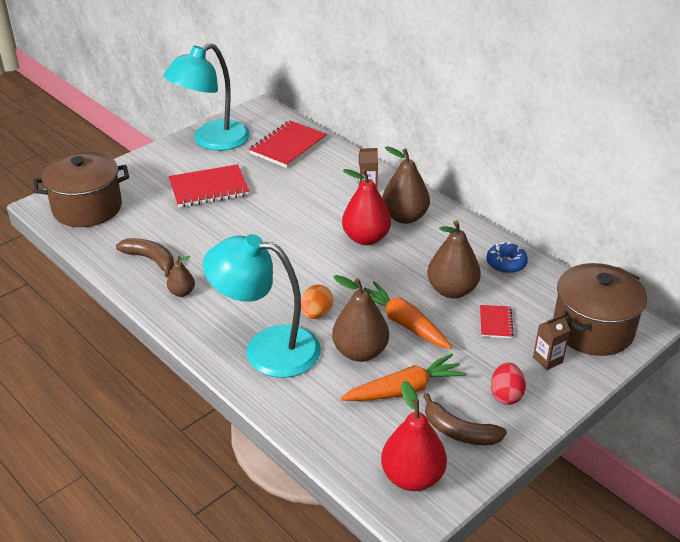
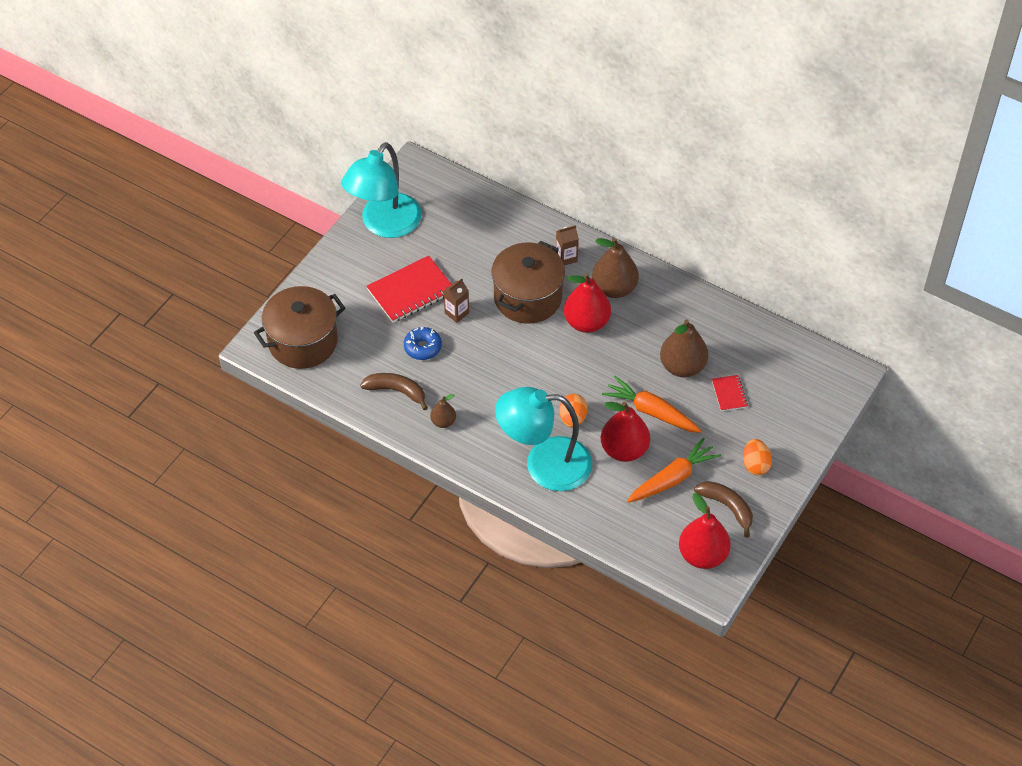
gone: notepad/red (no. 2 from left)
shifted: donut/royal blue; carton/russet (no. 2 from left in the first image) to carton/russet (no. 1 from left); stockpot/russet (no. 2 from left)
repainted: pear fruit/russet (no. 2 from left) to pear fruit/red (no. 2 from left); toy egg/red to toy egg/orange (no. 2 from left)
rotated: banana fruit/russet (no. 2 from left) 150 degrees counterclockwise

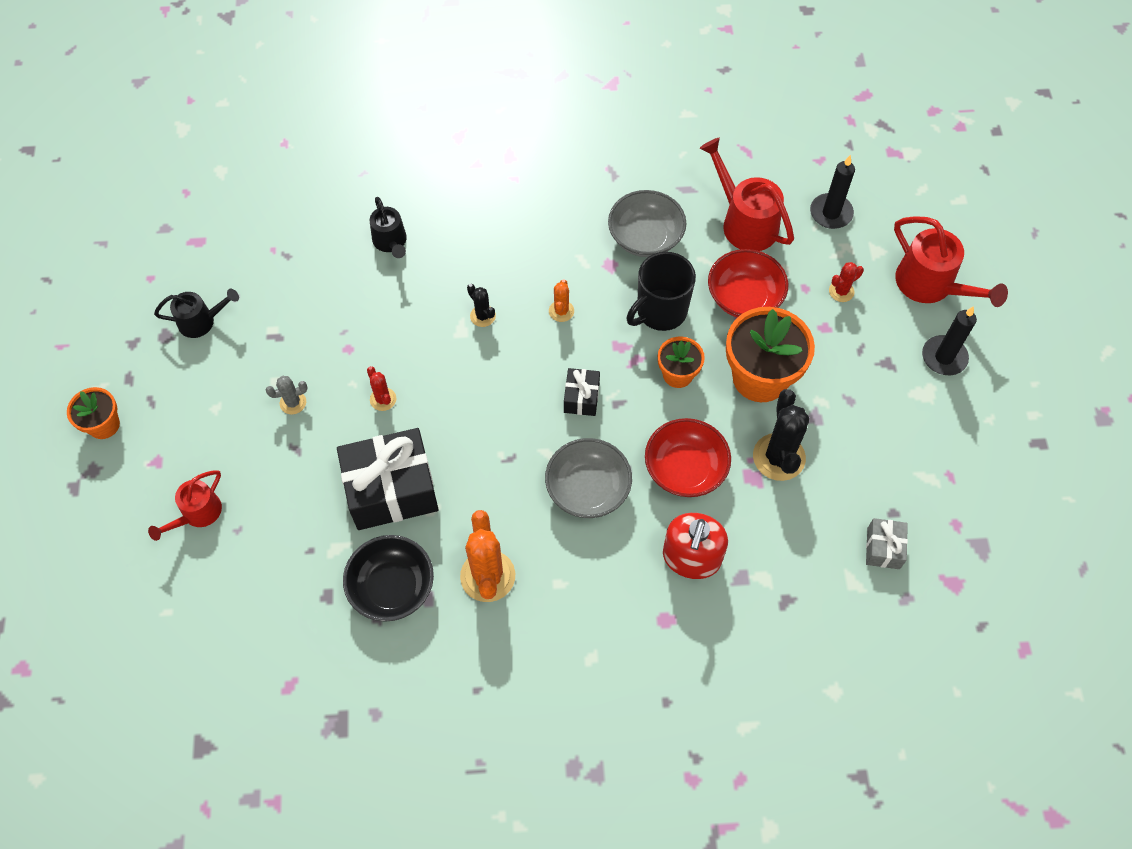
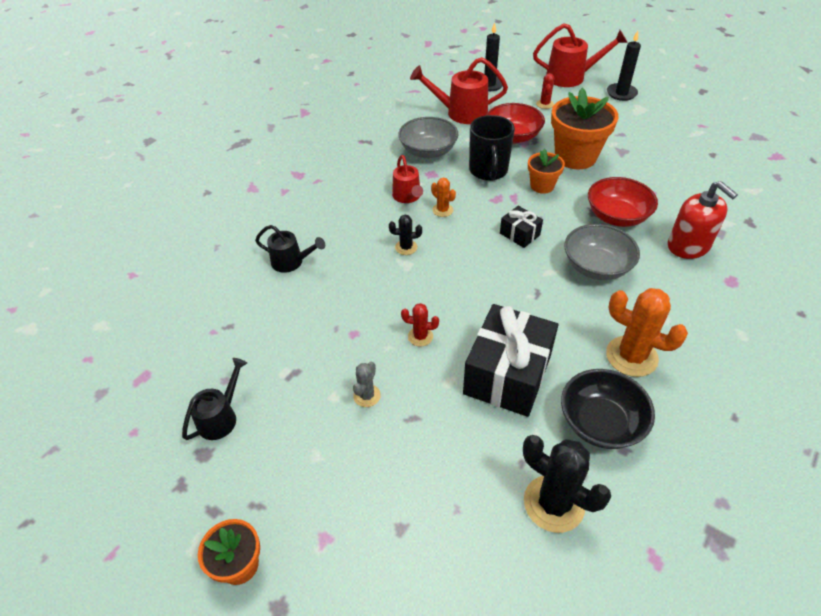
gone: present/ash-grey
shifted: sprinkling can/red (no. 1 from left); cactus/black (no. 2 from left)

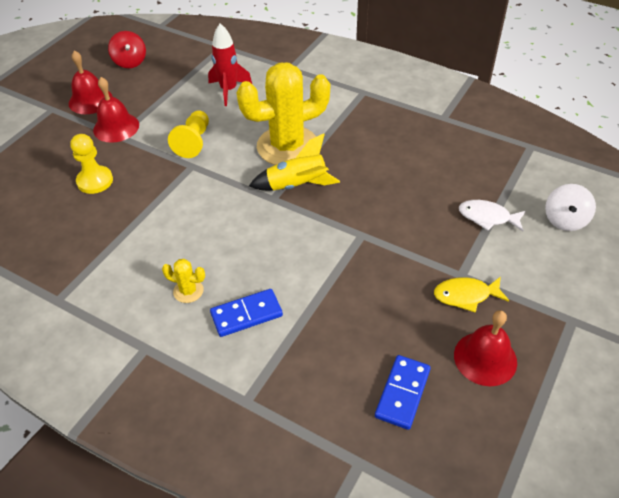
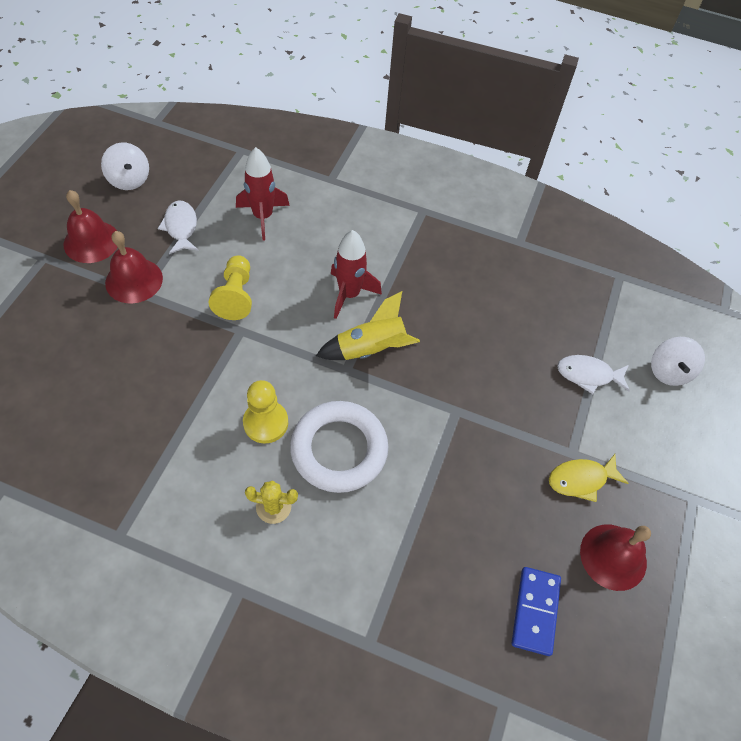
gone: domino tile/royal blue (no. 1 from left)
new: fish figure/snow-white (no. 1 from left); torus/snow-white
shifted: game pawn/golden (no. 1 from left in the first image) to game pawn/golden (no. 2 from left)
swapped: cactus/golden (no. 2 from left) to rocket/red (no. 2 from left)
repainted: whirligig/red to whirligig/snow-white (no. 1 from left)

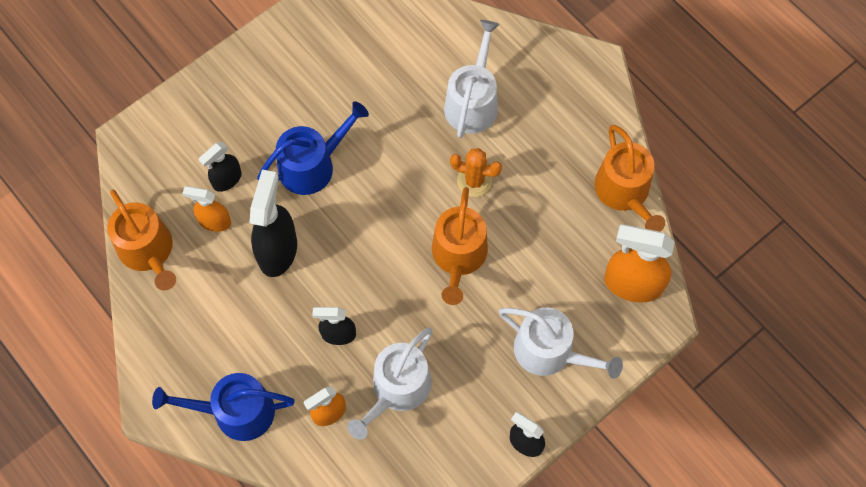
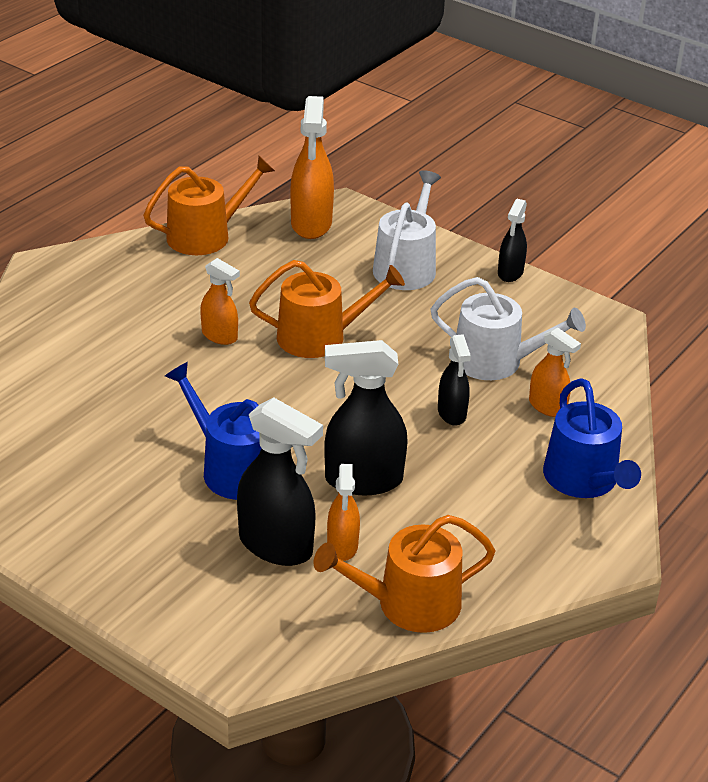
gone: sprinkling can/snow-white (no. 2 from left)
swapped: cactus/orange to sprayer/orange (no. 1 from left)
rotated: sprinkling can/orange (no. 1 from left in the first image) 150 degrees counterclockwise
scaled: sprayer/black (no. 1 from left) x1.72

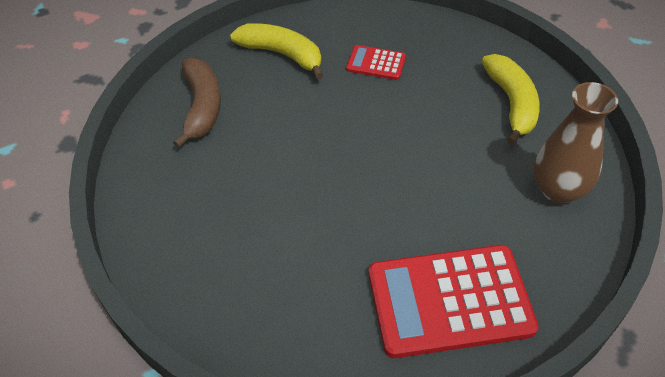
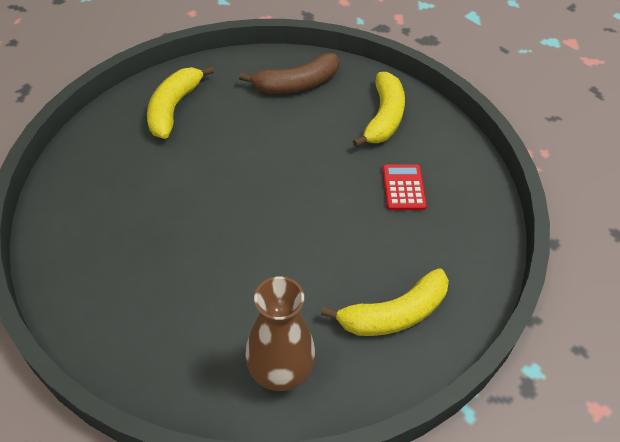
gone: pocket calculator/red (no. 2 from left)
new: banana fruit/golden (no. 1 from left)

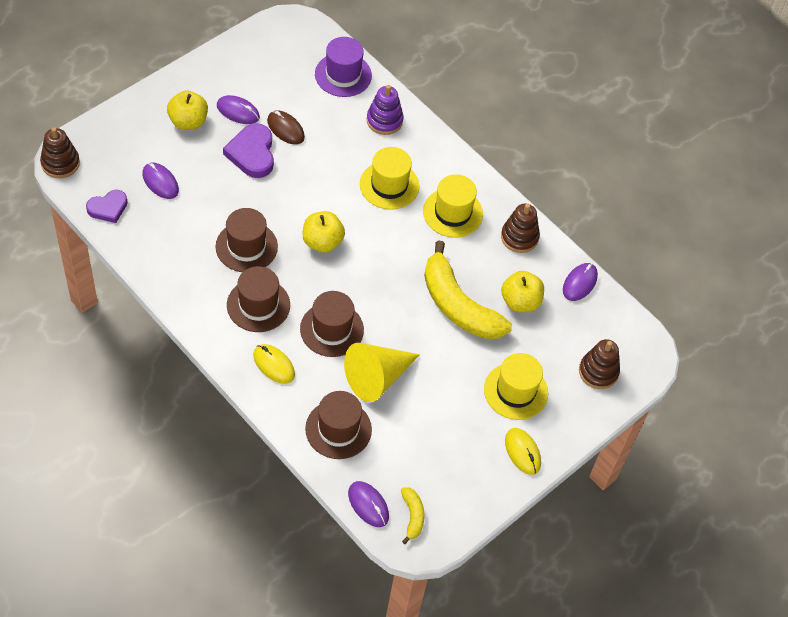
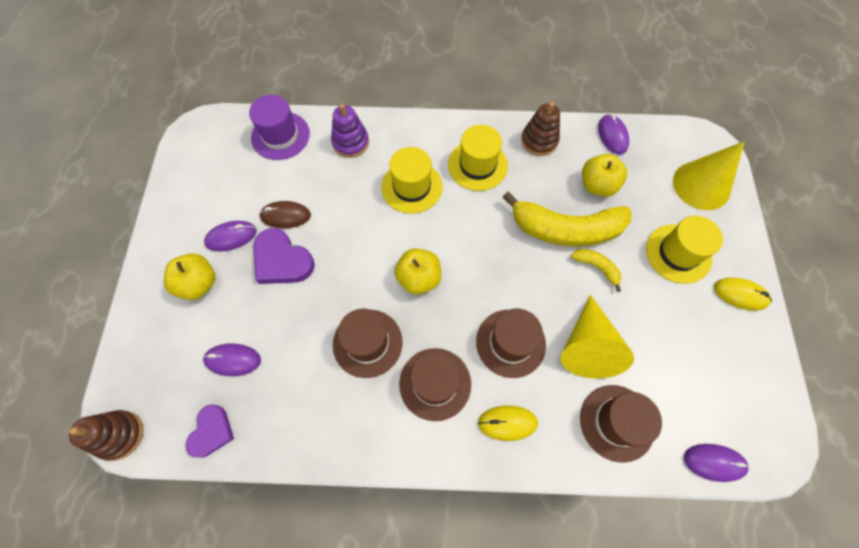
shifted: banana fruit/golden (no. 1 from left in the first image) to banana fruit/golden (no. 2 from left)
swapped: stacking rings/russet (no. 3 from left) to solid cone/golden (no. 2 from left)

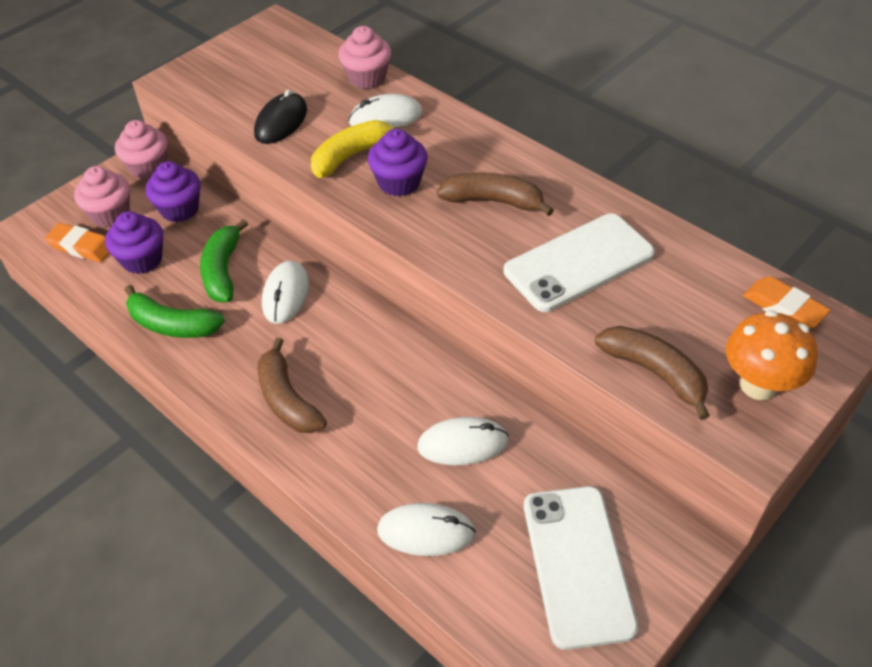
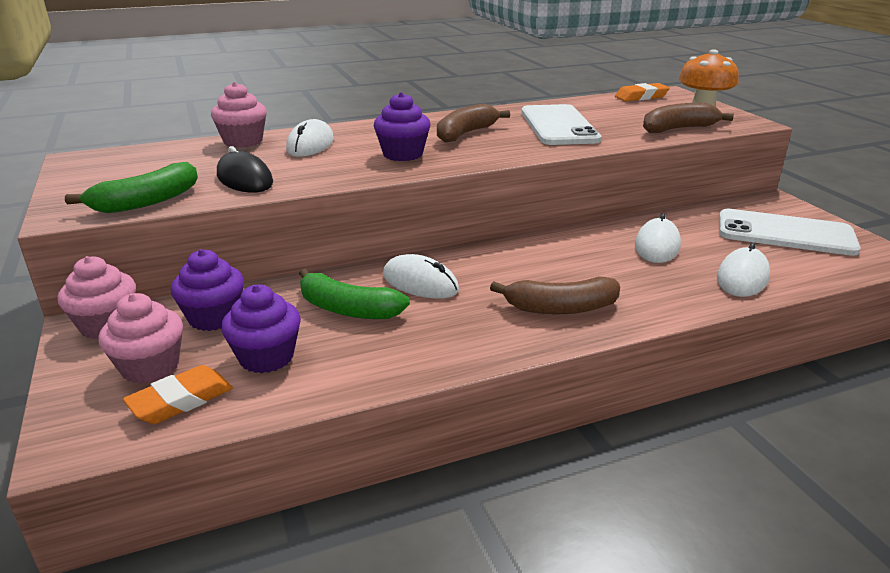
gone: banana fruit/golden
shifted: banana fruit/emerald (no. 1 from left)

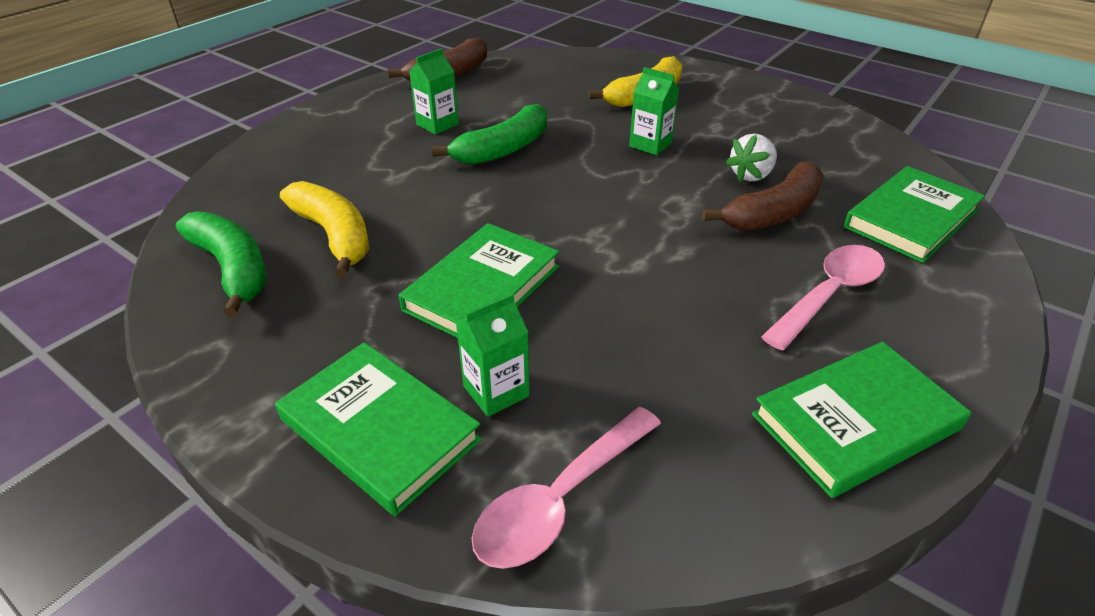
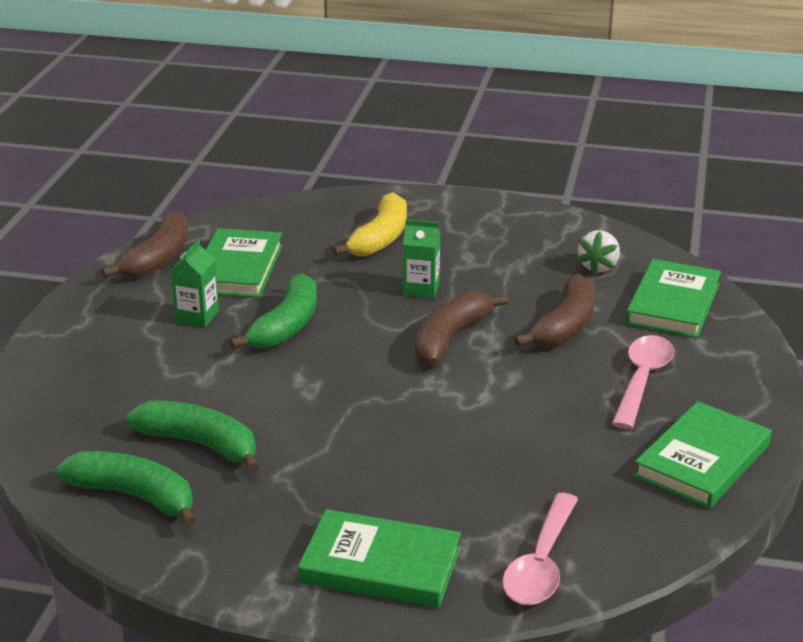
gone: carton/emerald (no. 2 from left)
new: banana fruit/russet (no. 2 from left)
shifted: book/emerald (no. 2 from left in the first image) to book/emerald (no. 1 from left); berry/snow-white
repainted: banana fruit/golden (no. 1 from left) to banana fruit/emerald (no. 2 from left)

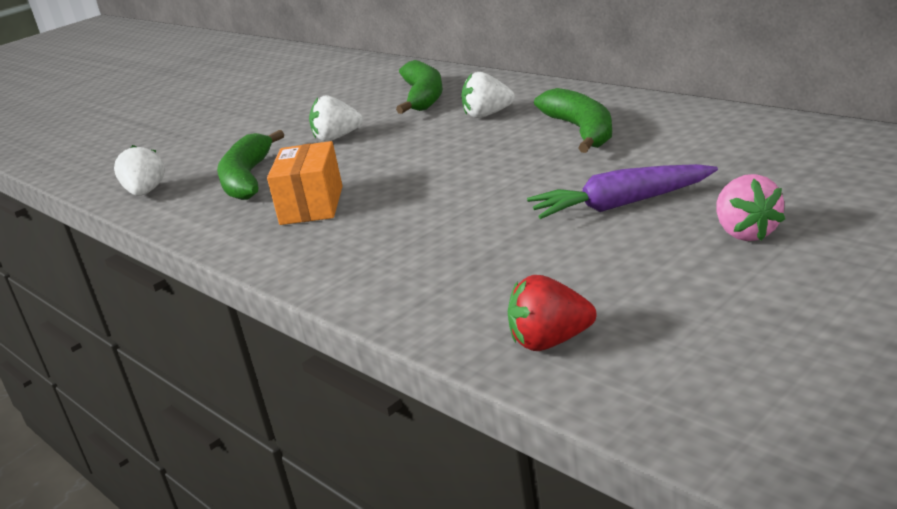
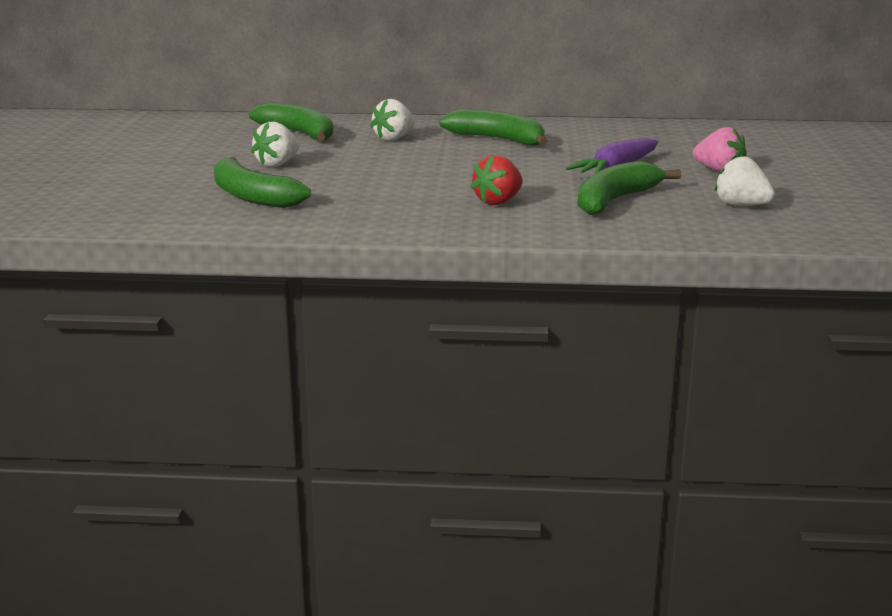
gone: parcel/orange
new: banana fruit/emerald (no. 4 from left)
shifted: berry/snow-white (no. 1 from left in the first image) to berry/snow-white (no. 3 from left); berry/red

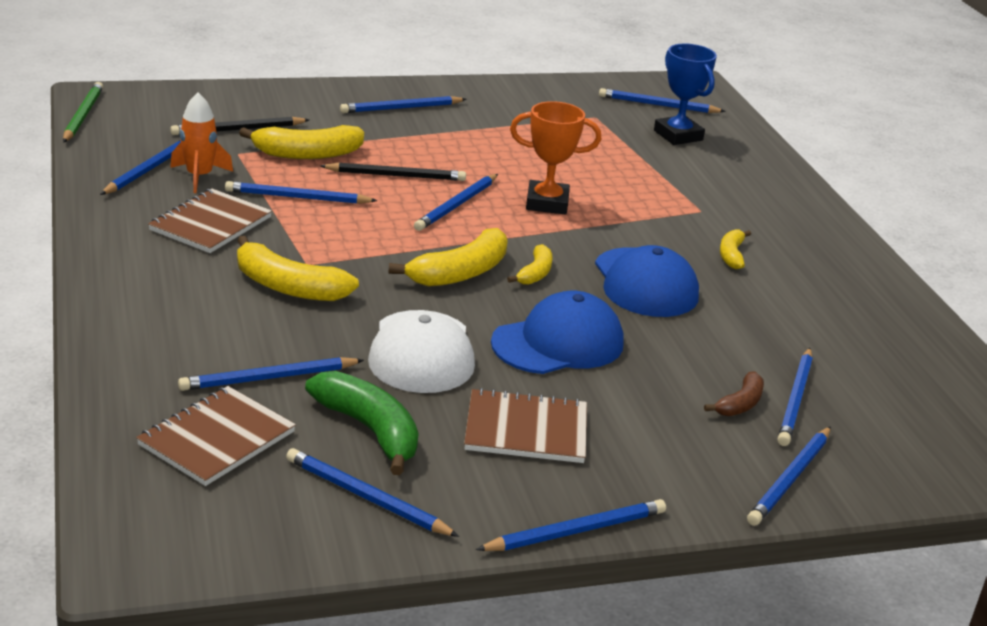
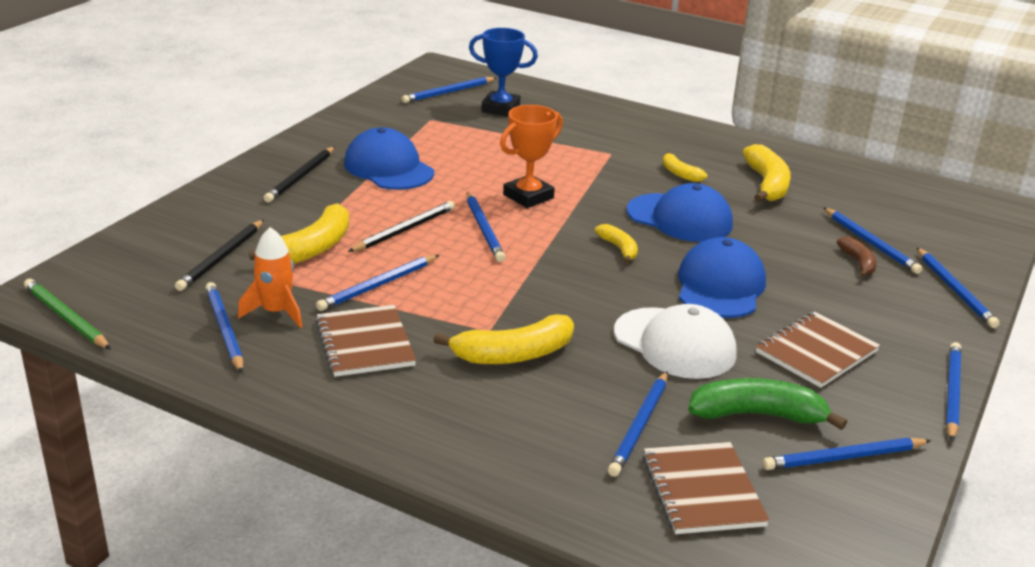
new: peaked cap/royal blue (no. 1 from left)
shifted: banana fruit/golden (no. 3 from left in the first image) to banana fruit/golden (no. 5 from left)
repainted: lead pencil/royal blue (no. 5 from left) to lead pencil/black (no. 2 from left)

